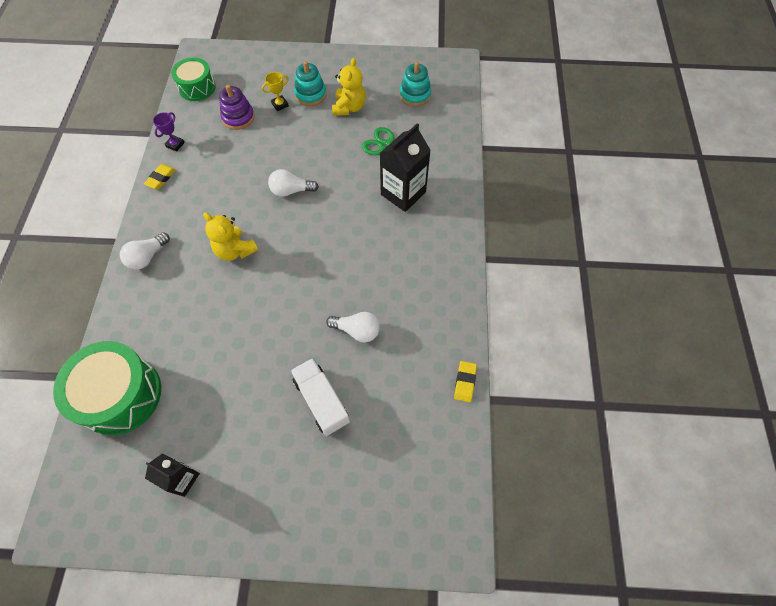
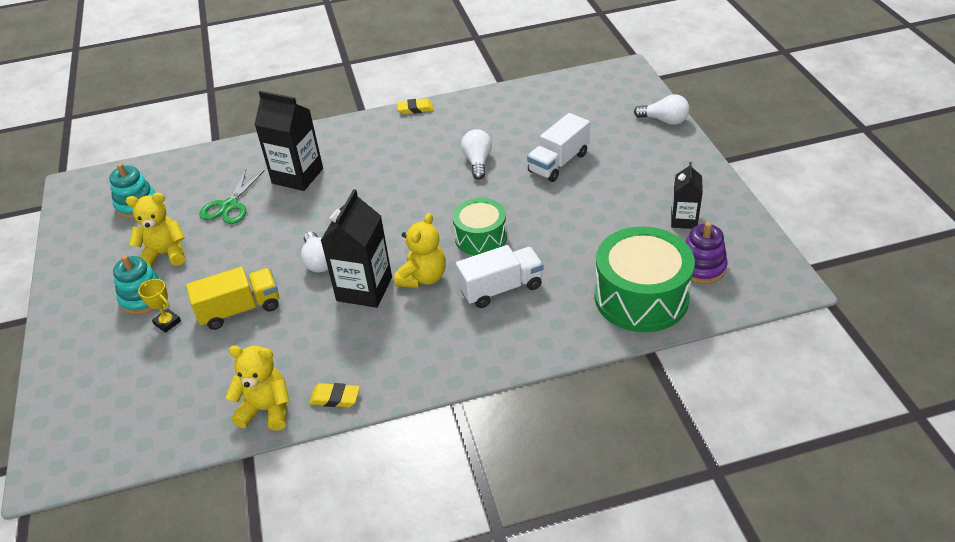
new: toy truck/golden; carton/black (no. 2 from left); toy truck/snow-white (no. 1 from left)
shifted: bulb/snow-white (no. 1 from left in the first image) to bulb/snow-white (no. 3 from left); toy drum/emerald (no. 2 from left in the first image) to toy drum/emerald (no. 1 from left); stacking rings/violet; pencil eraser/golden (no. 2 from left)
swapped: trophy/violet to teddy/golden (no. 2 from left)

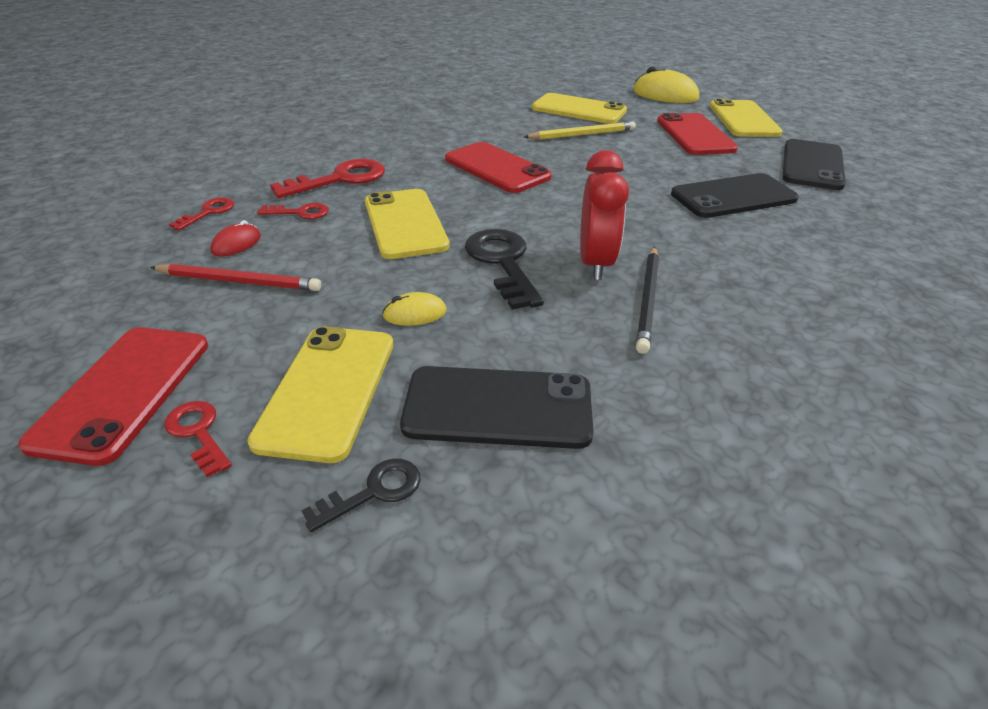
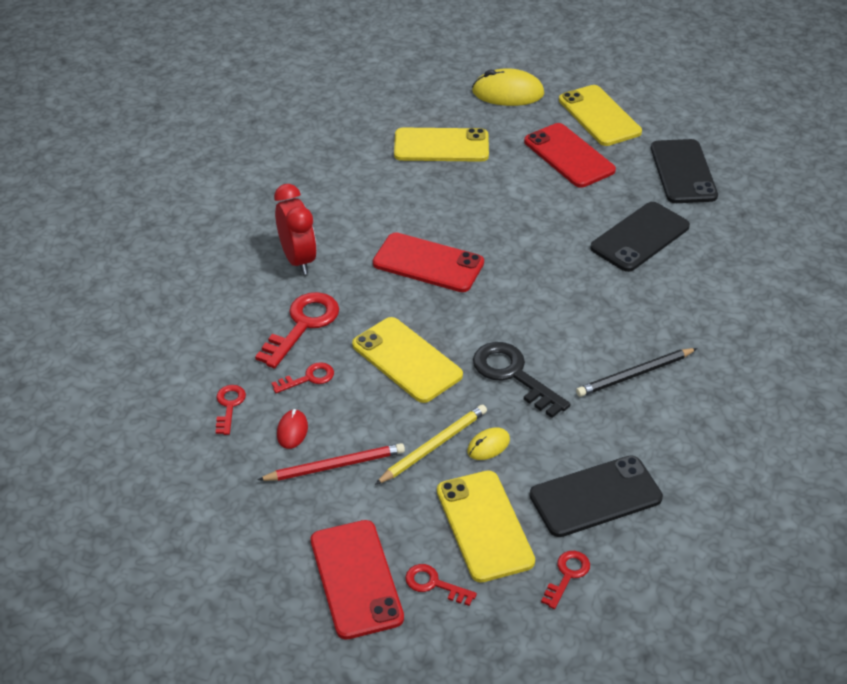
shifted: lead pencil/golden; bedside clock/red
repainted: latchkey/black (no. 1 from left) to latchkey/red (no. 5 from left)
rotated: lead pencil/black 75 degrees clockwise

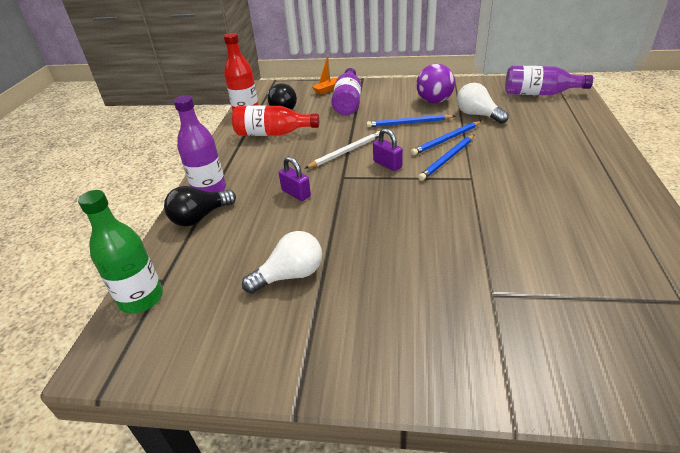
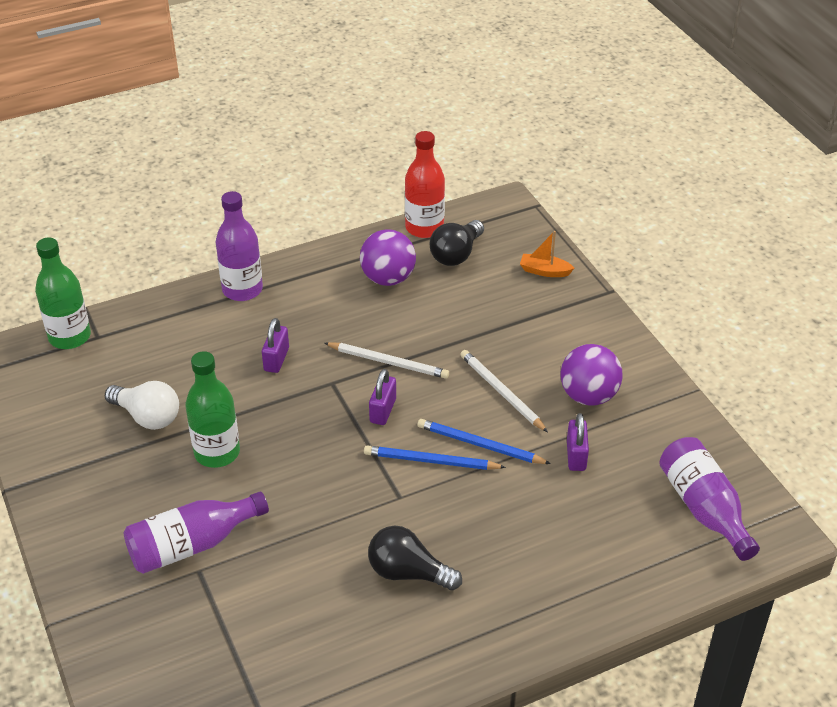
new: drink bottle/emerald (no. 2 from left)
shifted: bulb/black (no. 1 from left); drink bottle/violet (no. 2 from left in the first image) to drink bottle/violet (no. 1 from left)
swapped: drink bottle/red (no. 2 from left) to ball/violet (no. 1 from left); bulb/snow-white (no. 2 from left) to padlock/violet (no. 3 from left)
repainted: lead pencil/royal blue (no. 1 from left) to lead pencil/snow-white (no. 2 from left)

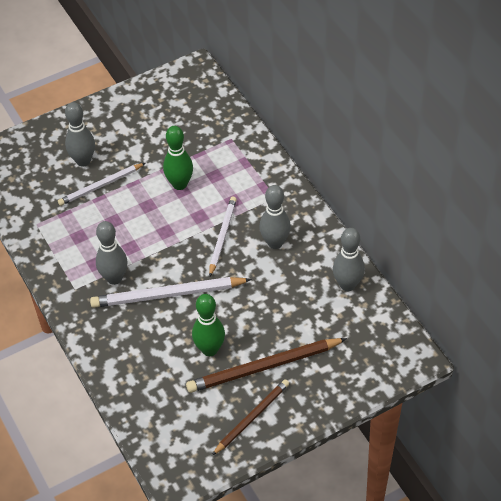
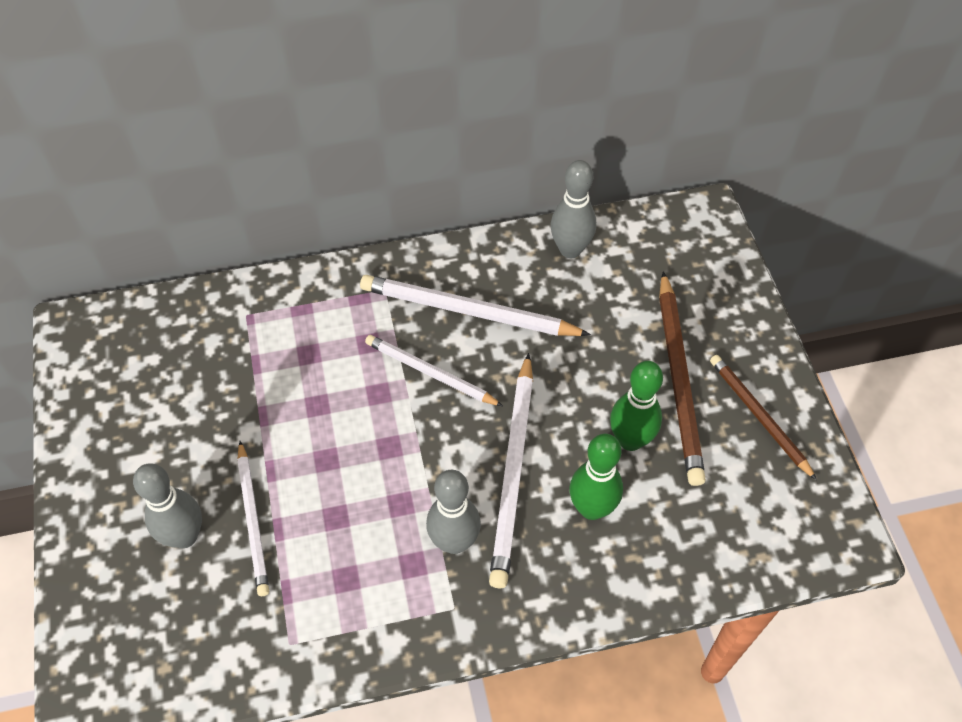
shifted: skittle/emerald (no. 1 from left)
swapped: skittle/ash-grey (no. 3 from left) to lead pencil/snow-white (no. 3 from left)

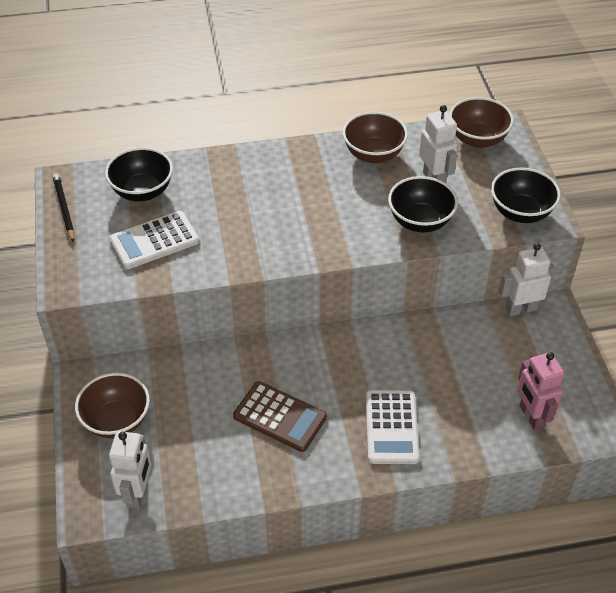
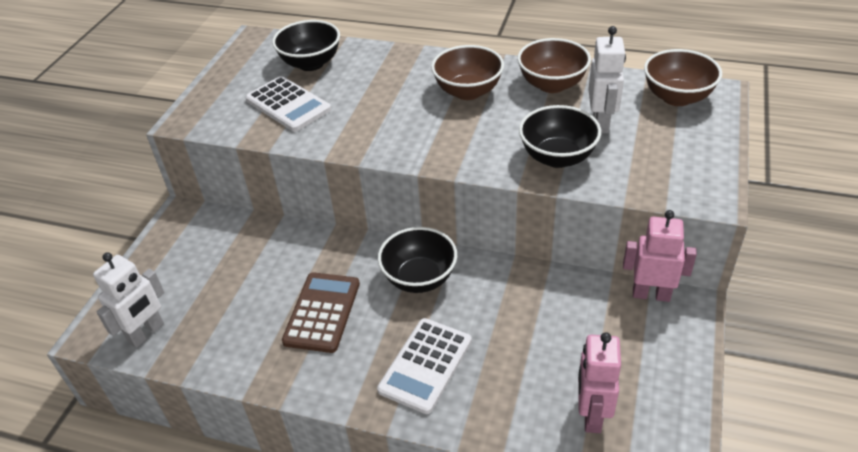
gone: lead pencil/black
shifted: bowl/russet (no. 1 from left); bowl/black (no. 3 from left in the first image) to bowl/black (no. 2 from left)
repainted: robot/snow-white (no. 3 from left) to robot/pink (no. 2 from left)
rotated: pocket calculator/snow-white (no. 1 from left) 135 degrees counterclockwise; pocket calculator/russet 135 degrees counterclockwise

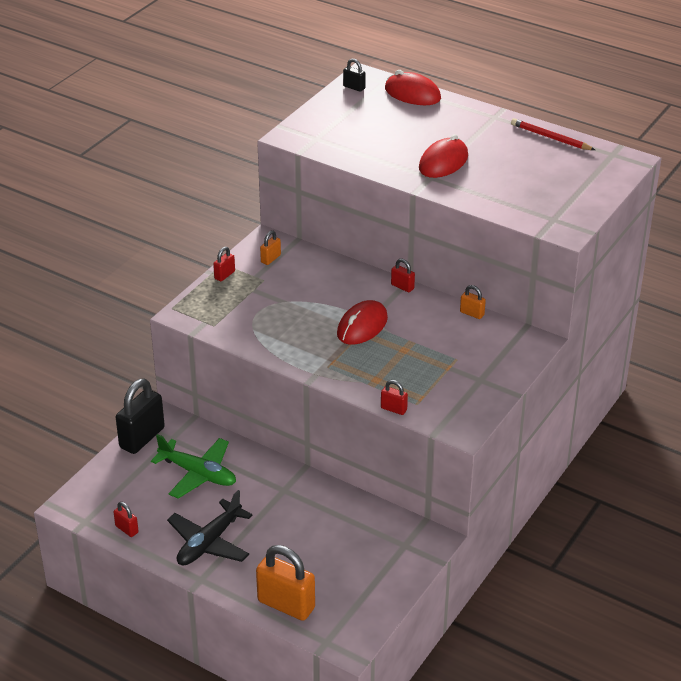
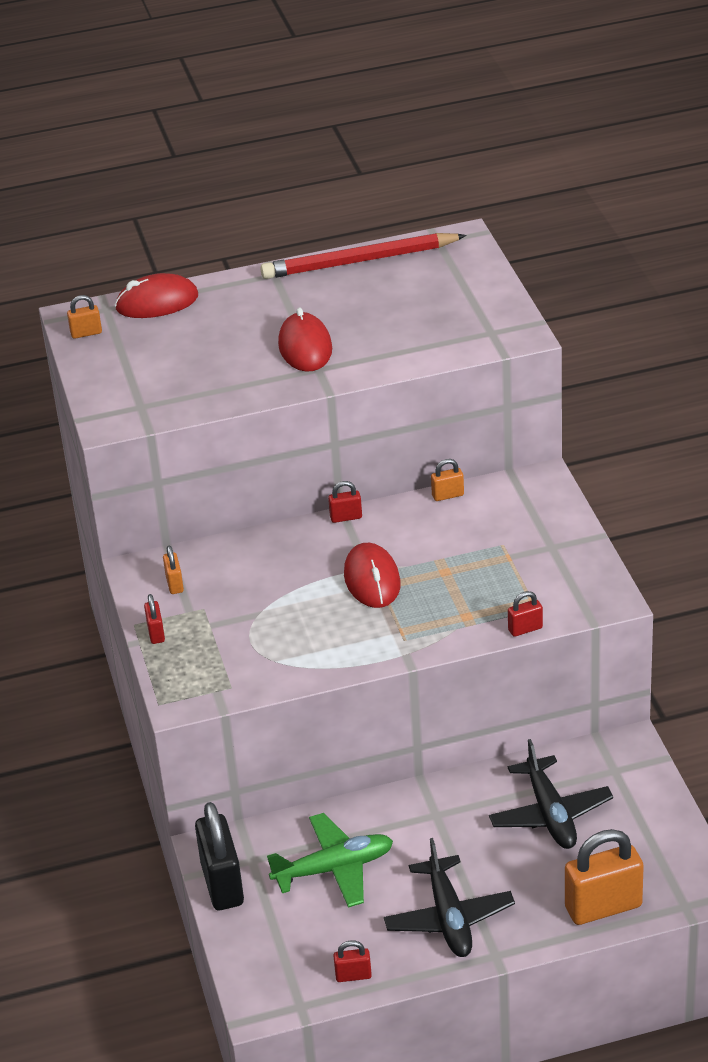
new: toy plane/black (no. 2 from left)
repainted: padlock/black (no. 2 from left) to padlock/orange (no. 1 from left)
scaled: lead pencil/red x1.72

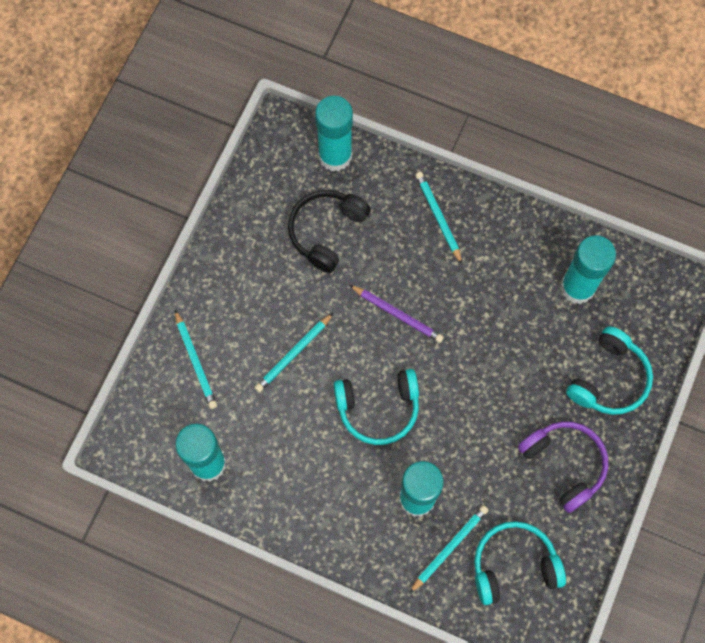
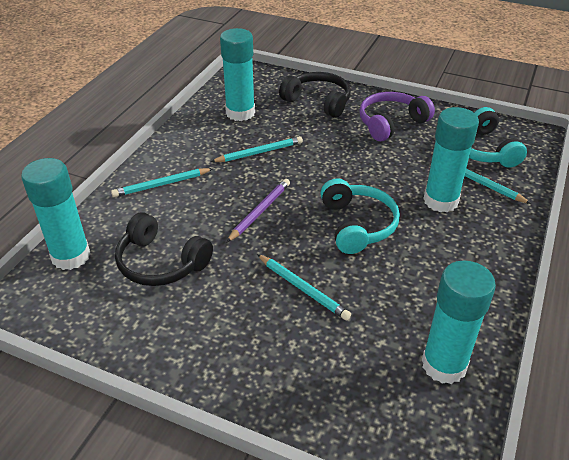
shifted: lead pencil/teal (no. 1 from left in the first image) to lead pencil/teal (no. 2 from left)
repainted: over-ear headphones/teal (no. 3 from left) to over-ear headphones/black (no. 2 from left)

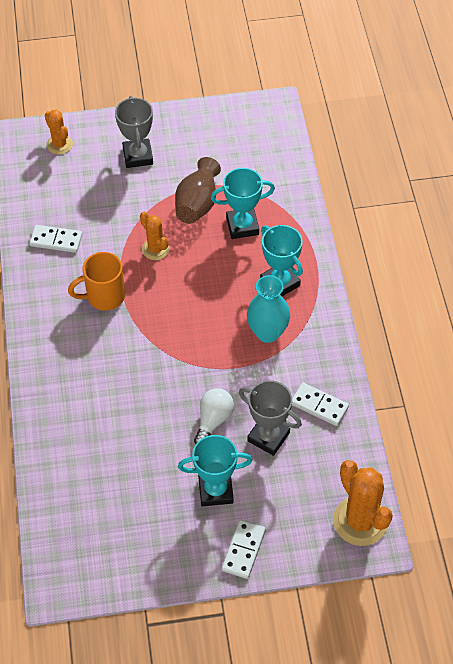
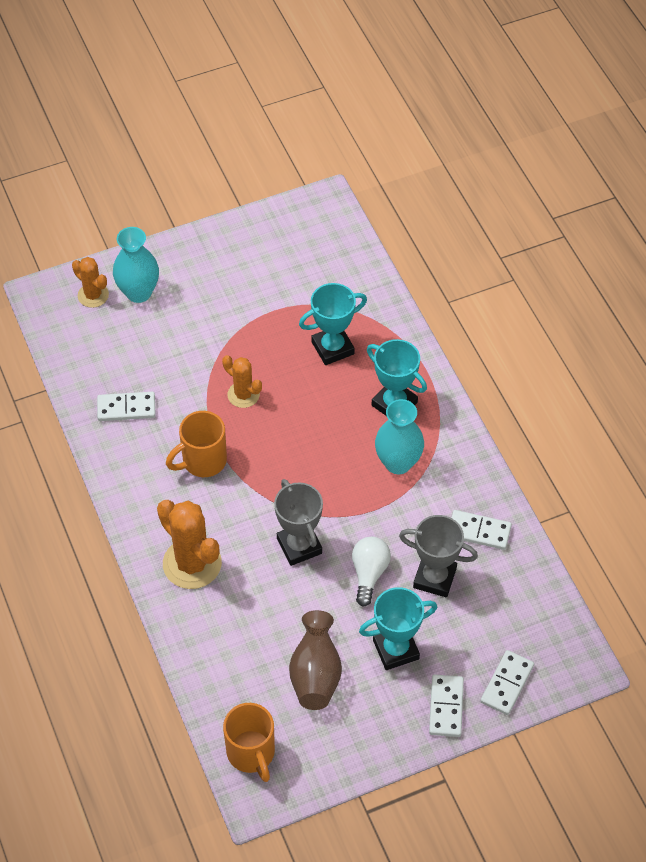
new: flower vase/teal (no. 1 from left); mug/orange (no. 2 from left); domino tile/snow-white (no. 4 from left)
shifted: trophy/ash-grey (no. 1 from left); flower vase/russet; cactus/orange (no. 3 from left in the first image) to cactus/orange (no. 2 from left)

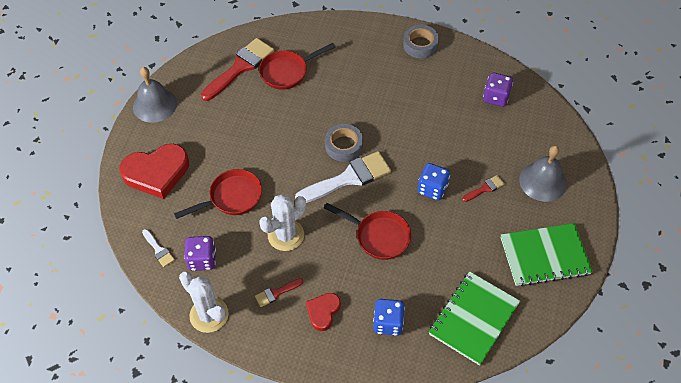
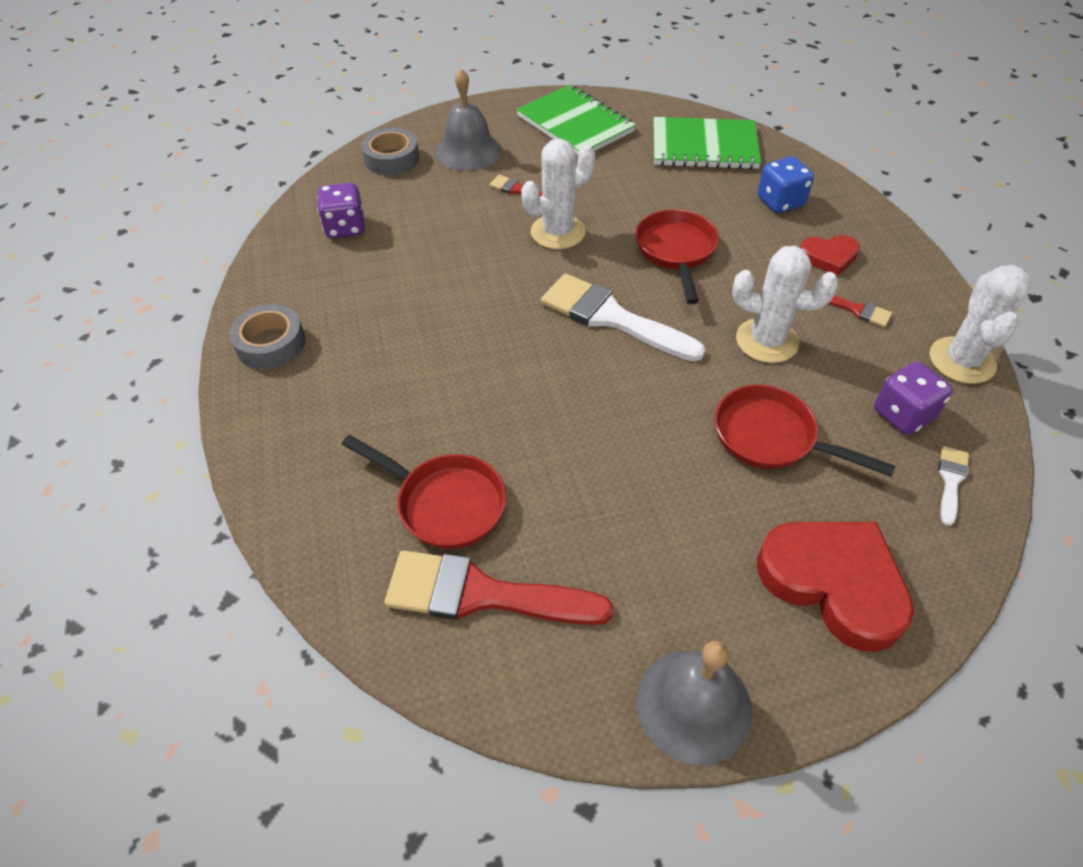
shifted: sticky tape/ash-grey (no. 1 from left in the first image) to sticky tape/ash-grey (no. 2 from left)
swapped: dice/royal blue (no. 2 from left) to cactus/snow-white (no. 1 from left)

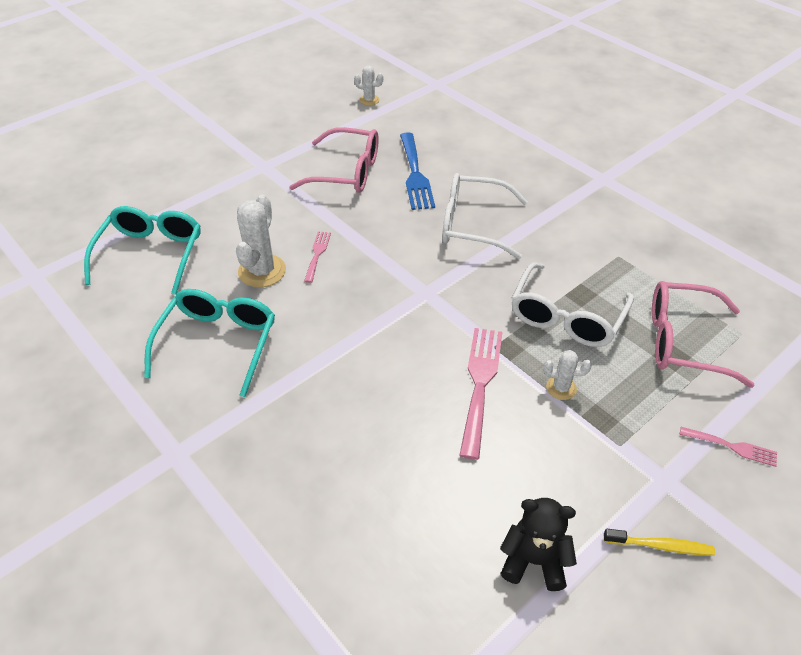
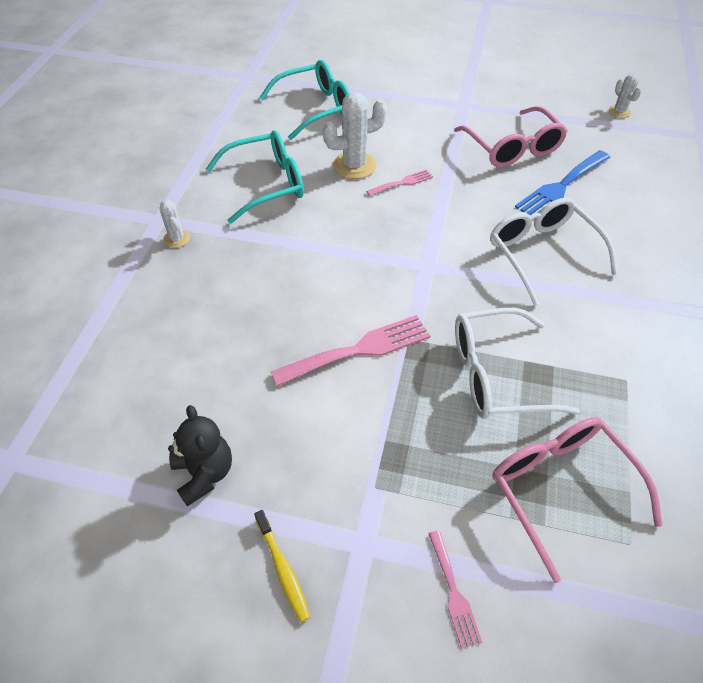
shifted: cactus/snow-white (no. 3 from left in the first image) to cactus/snow-white (no. 1 from left)

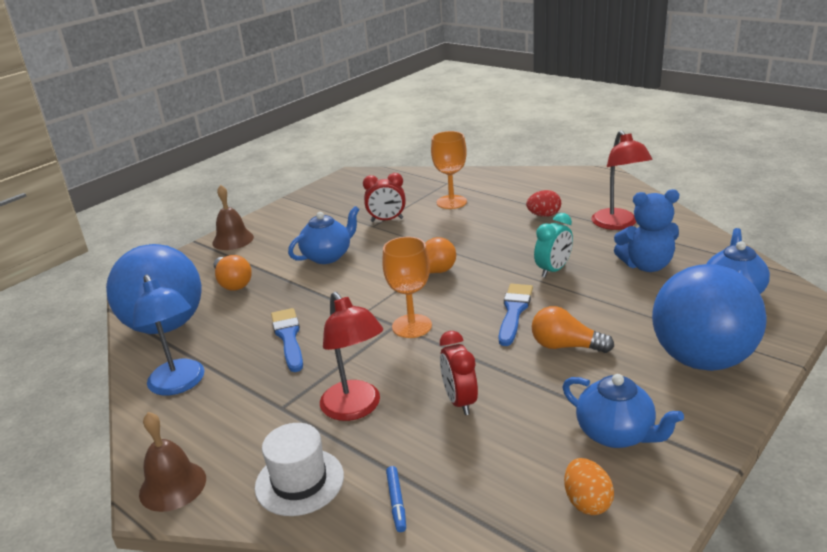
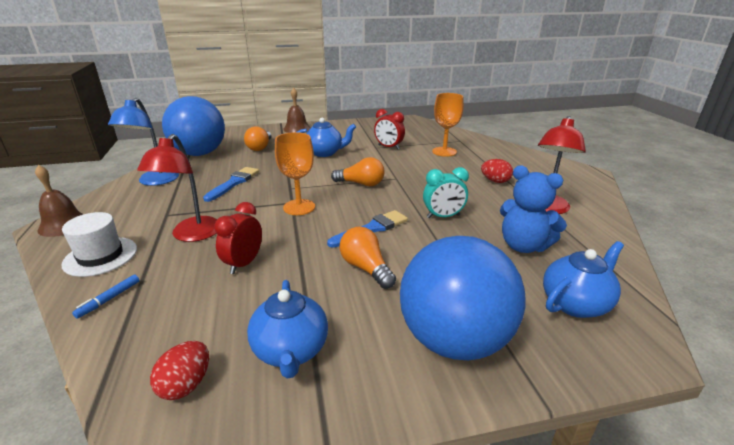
repainted: toy egg/orange to toy egg/red (no. 1 from left)

